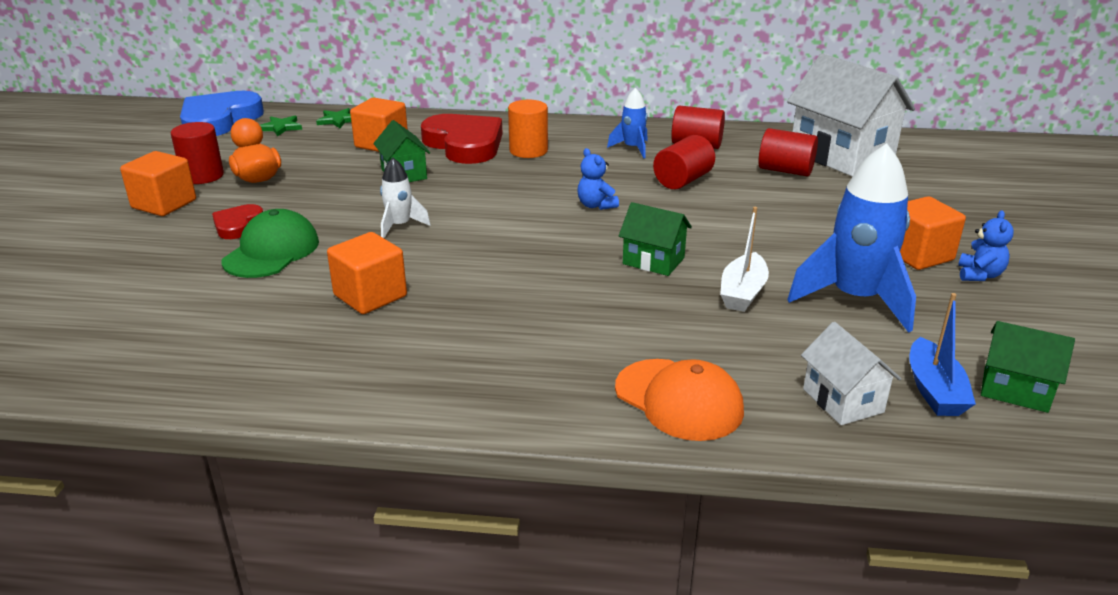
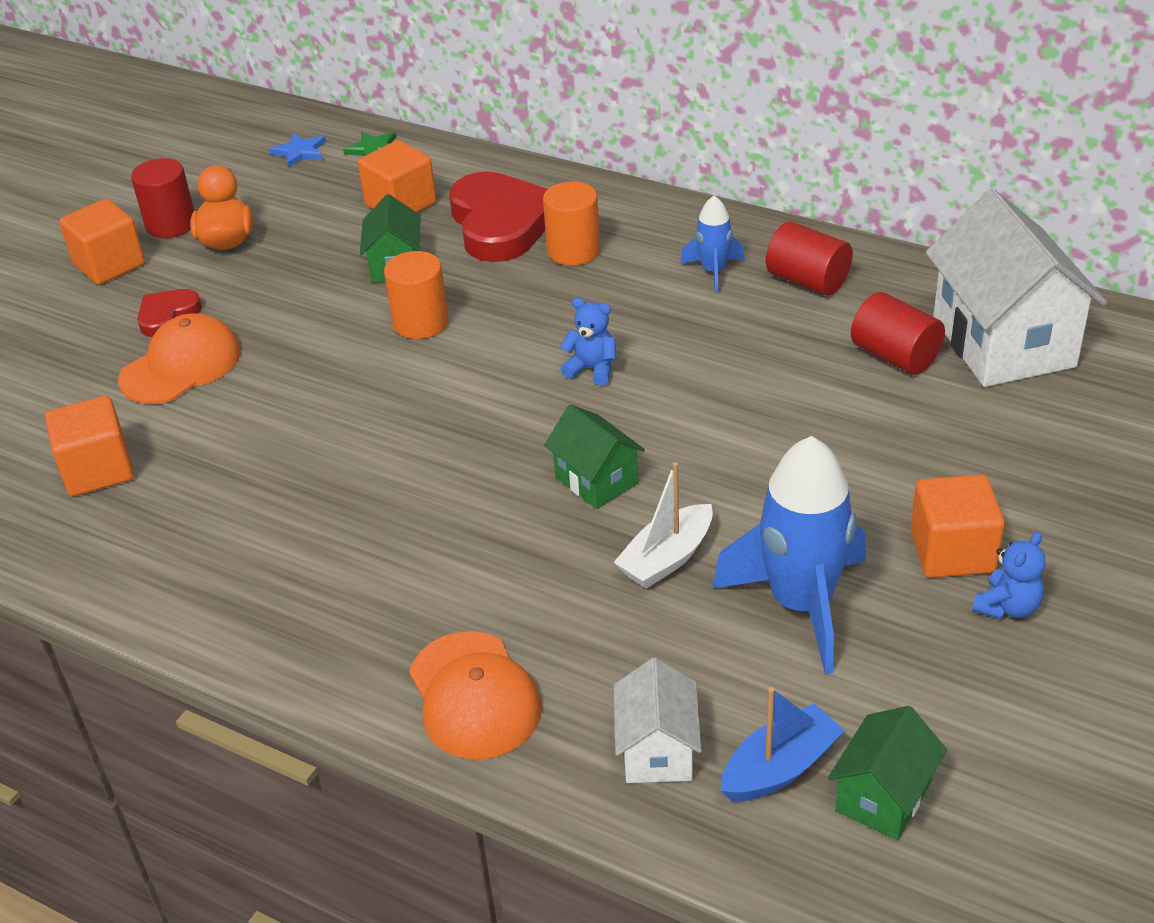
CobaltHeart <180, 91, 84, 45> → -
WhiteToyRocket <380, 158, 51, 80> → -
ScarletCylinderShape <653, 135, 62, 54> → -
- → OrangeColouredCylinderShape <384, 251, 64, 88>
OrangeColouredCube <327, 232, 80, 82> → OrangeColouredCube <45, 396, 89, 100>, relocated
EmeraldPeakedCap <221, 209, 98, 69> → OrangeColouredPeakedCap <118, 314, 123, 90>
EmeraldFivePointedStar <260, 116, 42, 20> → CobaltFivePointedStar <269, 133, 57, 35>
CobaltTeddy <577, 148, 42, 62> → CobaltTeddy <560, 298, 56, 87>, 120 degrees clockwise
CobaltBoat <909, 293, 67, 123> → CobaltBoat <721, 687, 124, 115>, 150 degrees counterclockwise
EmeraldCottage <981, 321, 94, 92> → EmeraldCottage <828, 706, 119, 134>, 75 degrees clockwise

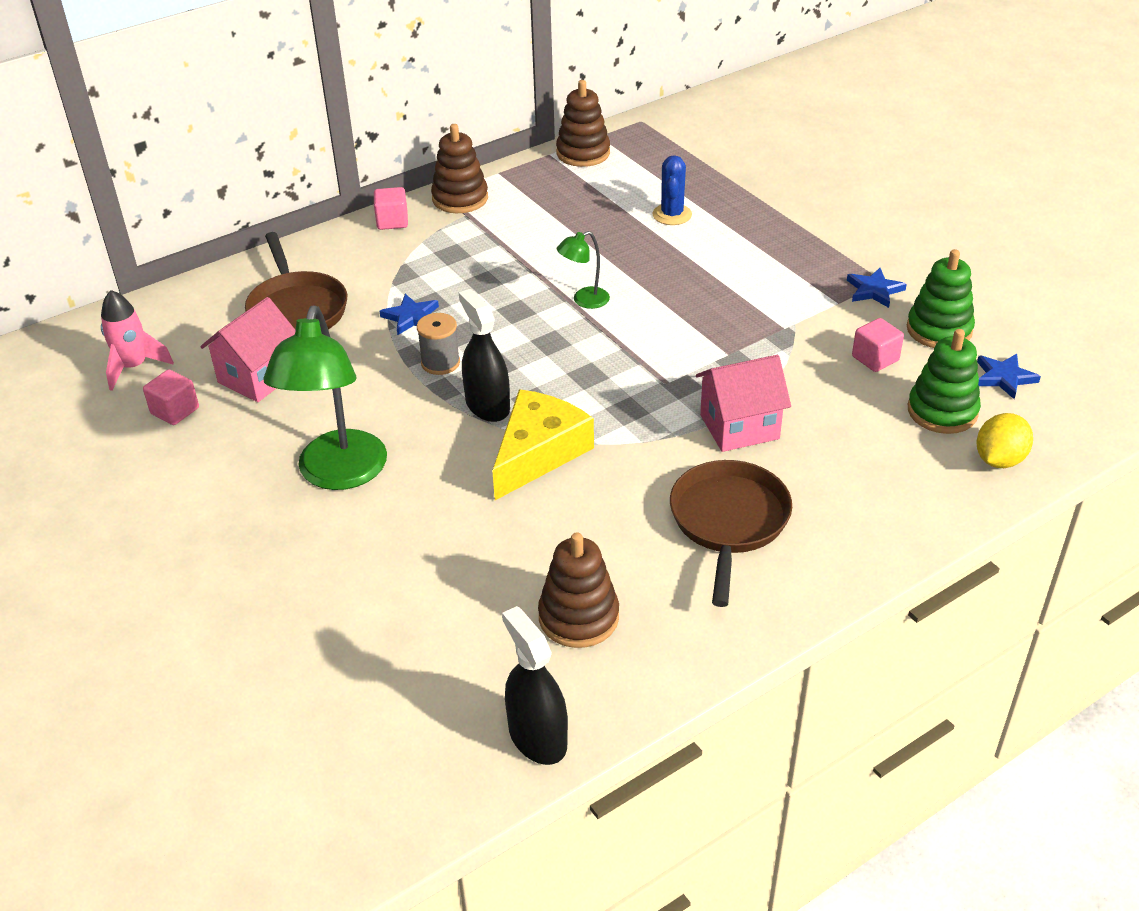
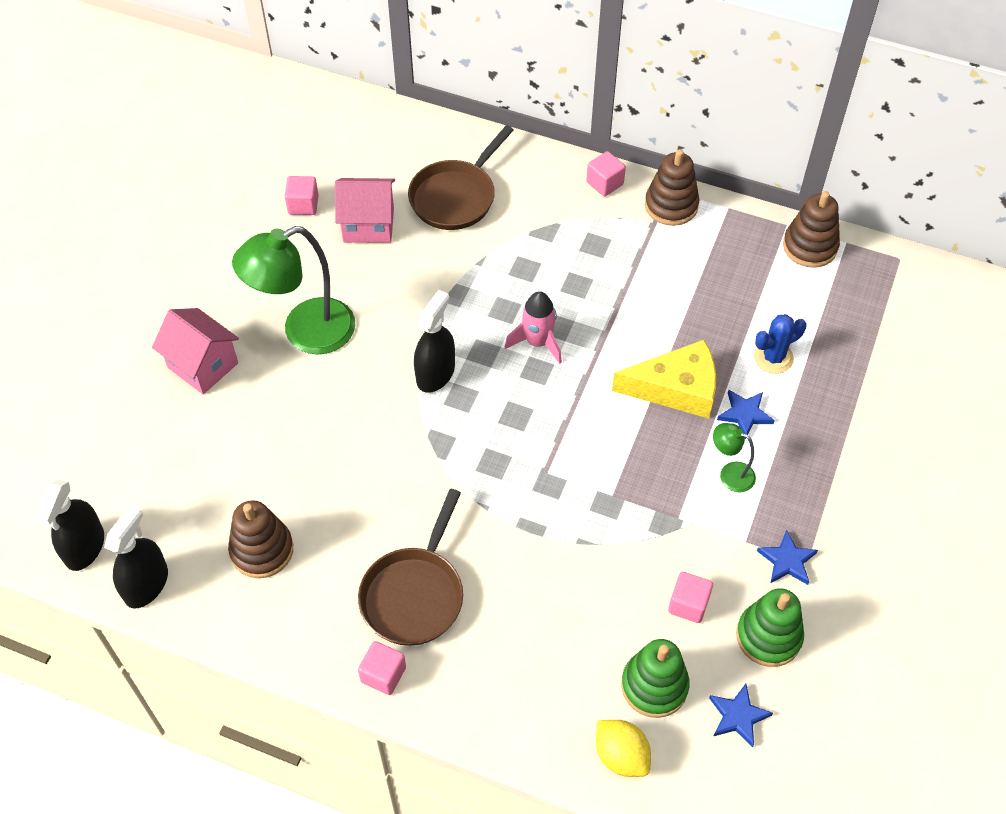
GrayReelOfThread <417, 313, 43, 62> → -
- → BlackSprayCleaner <35, 480, 69, 91>
- → RosyCube <358, 641, 48, 54>
RosyToyRocket <101, 290, 73, 101> → RosyToyRocket <505, 291, 57, 73>, relocated
CobaltFivePointedStar <379, 294, 60, 41> → CobaltFivePointedStar <717, 390, 58, 50>, relocated
GoldenCheeseWedge <492, 390, 102, 110> → GoldenCheeseWedge <612, 340, 104, 78>, relocated
EmeraldDeskLamp <557, 231, 53, 78> → EmeraldDeskLamp <713, 423, 43, 69>, relocated
RosyCottage <696, 355, 95, 97> → RosyCottage <152, 308, 87, 86>, relocated
DarkBrownFryingPan <670, 460, 122, 147> → DarkBrownFryingPan <358, 489, 105, 157>, 135 degrees clockwise
GoldenToyLemon <977, 413, 56, 55> → GoldenToyLemon <596, 720, 55, 57>, 45 degrees clockwise

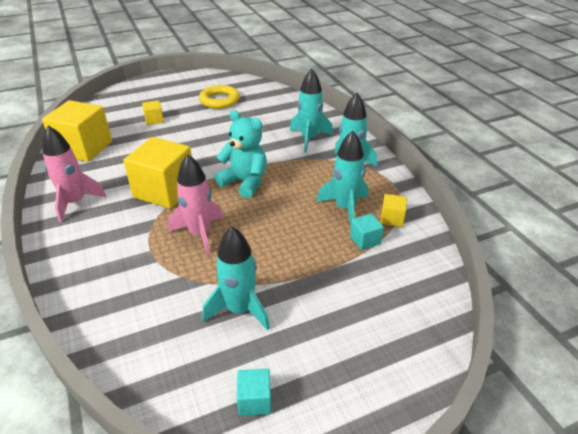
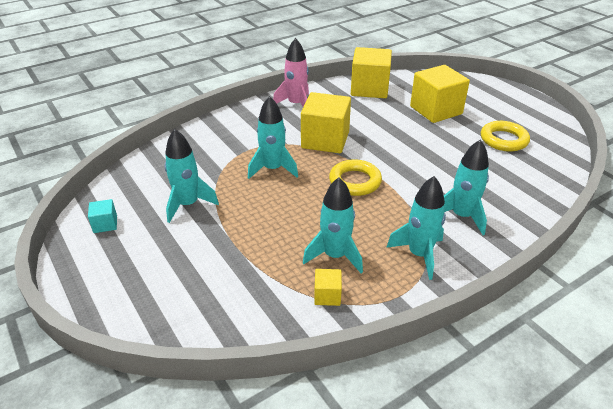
TealCube <350, 213, 34, 37> → -
TealTeddy <214, 110, 53, 88> → GoldenHoop <329, 159, 53, 37>
RosyToyRocket <168, 154, 55, 101> → TealToyRocket <248, 96, 50, 83>
GoldenCube <142, 100, 22, 25> → GoldenCube <410, 65, 60, 58>, x2.22

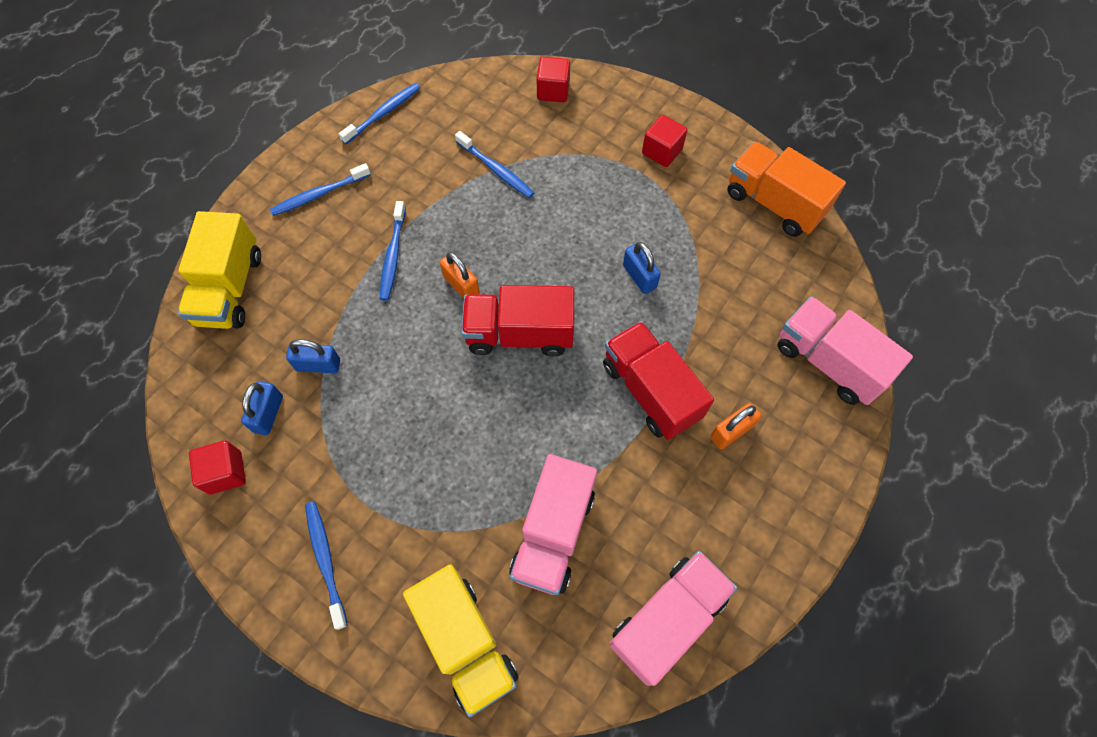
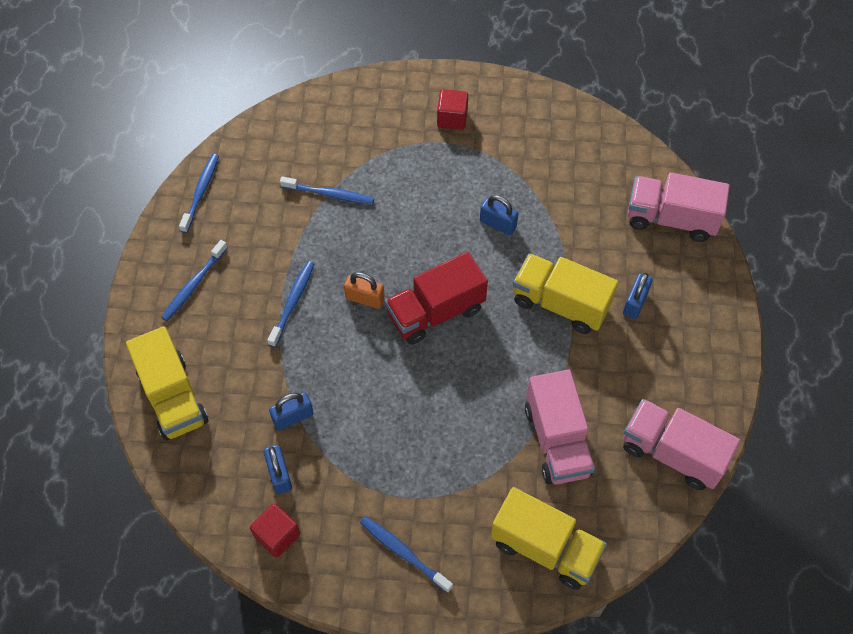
ScarletCube <537, 57, 33, 45> → -
OrangeColouredLorry <727, 142, 119, 95> → -
ScarletLorry <603, 321, 111, 119> → GoldenLorry <513, 253, 105, 81>
OrangeColouredSmallLock <710, 403, 51, 46> → CobaltSmallLock <623, 273, 30, 46>
CobaltDentalBrush <380, 201, 26, 100> → CobaltDentalBrush <267, 261, 48, 86>, 135 degrees counterclockwise
RosyLorry <609, 551, 128, 135> → RosyLorry <623, 399, 117, 91>, 75 degrees counterclockwise

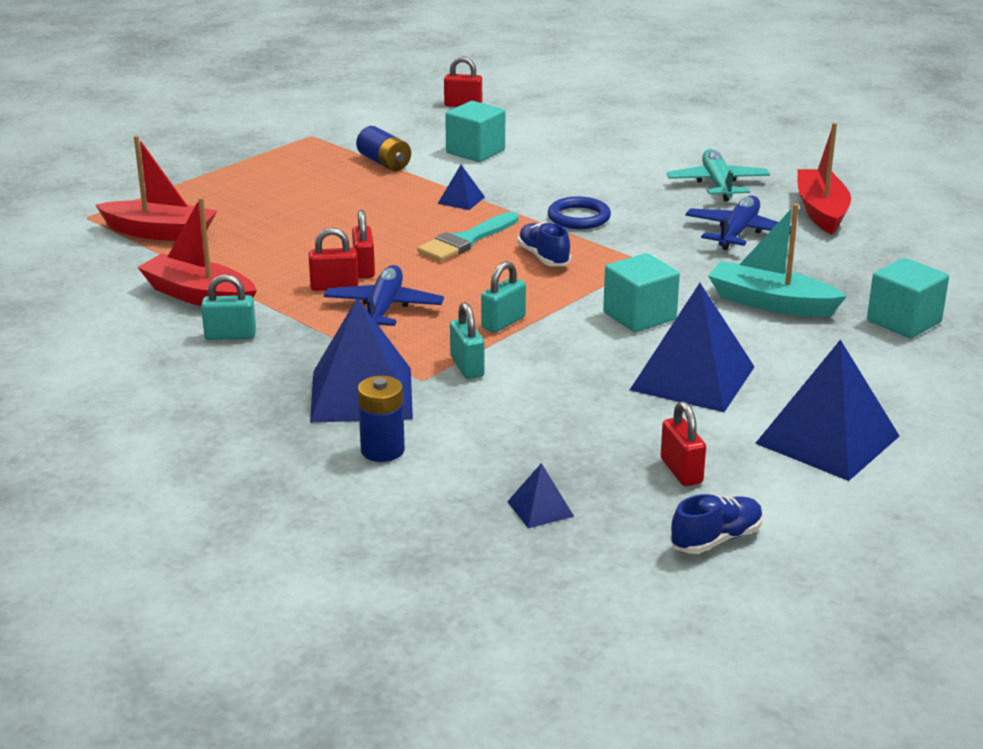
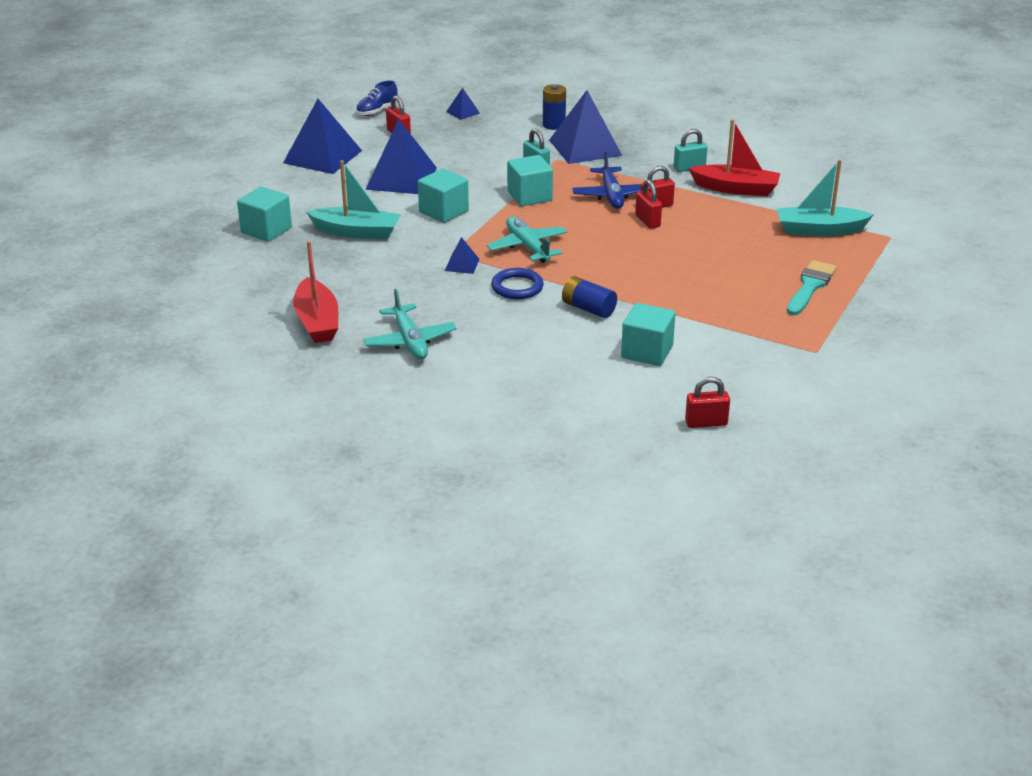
CobaltPlane <685, 196, 106, 54> → -
CobaltPowerCell <356, 126, 55, 45> → CobaltPowerCell <562, 276, 55, 42>, relocated
TealBrush <417, 212, 102, 49> → TealBrush <787, 260, 50, 55>, relocated
CobaltPyramidShape <438, 165, 47, 45> → CobaltPyramidShape <445, 237, 34, 37>, relocated
TealSmallLock <481, 261, 45, 72> → TealCube <507, 155, 46, 51>
CobaltSneaker <517, 222, 54, 44> → TealPlane <487, 217, 80, 46>
ScarletBoat <95, 135, 122, 106> → TealBoat <777, 160, 97, 76>

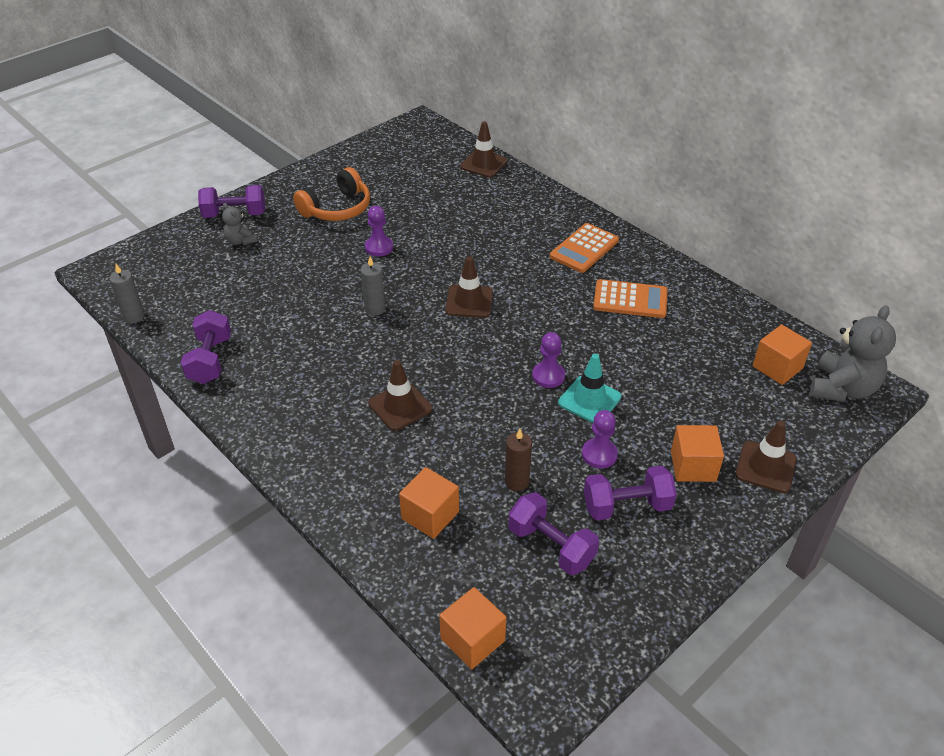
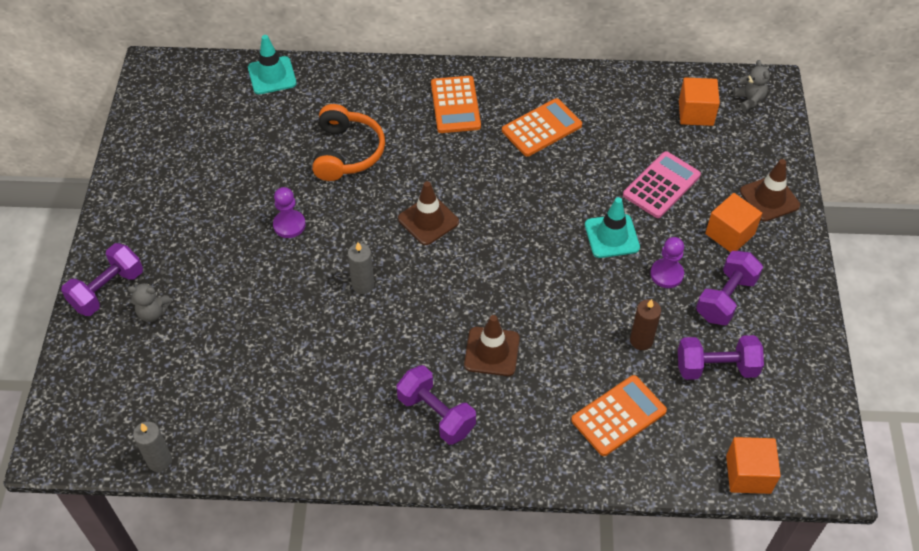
VioletPawn <532, 332, 33, 56> → -
- → RosyAddingMachine <623, 151, 78, 67>
VioletDumbbell <181, 310, 50, 74> → VioletDumbbell <396, 365, 80, 80>, relocated
OrangeColouredHeadphones <293, 167, 77, 54> → OrangeColouredHeadphones <312, 104, 73, 77>, relocated
OrangeColouredCube <399, 467, 60, 72> → OrangeColouredAddingMachine <571, 375, 96, 81>
DarkBrownRoadCone <460, 122, 48, 56> → TealRoadCone <248, 35, 49, 59>
GrayTeddy <810, 305, 86, 97> → GrayTeddy <733, 60, 37, 51>, x0.52

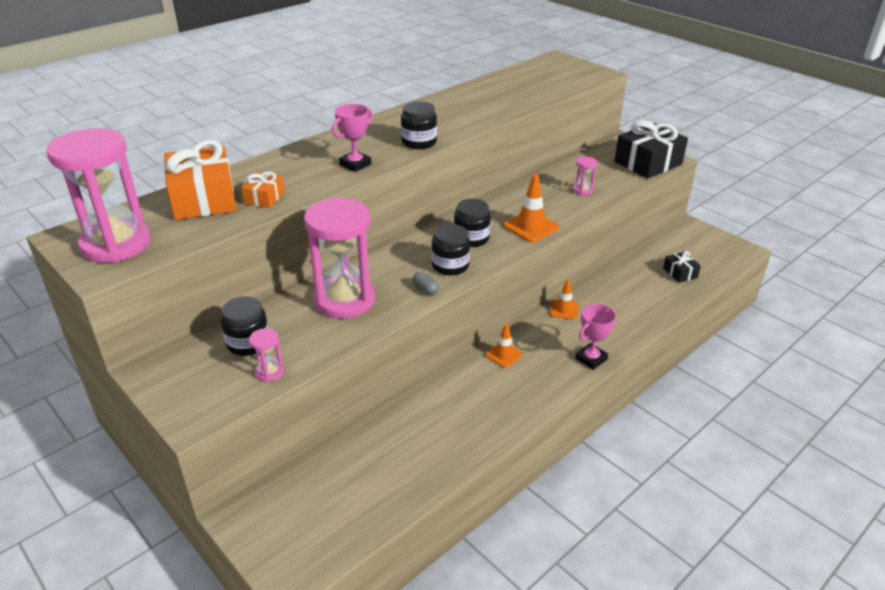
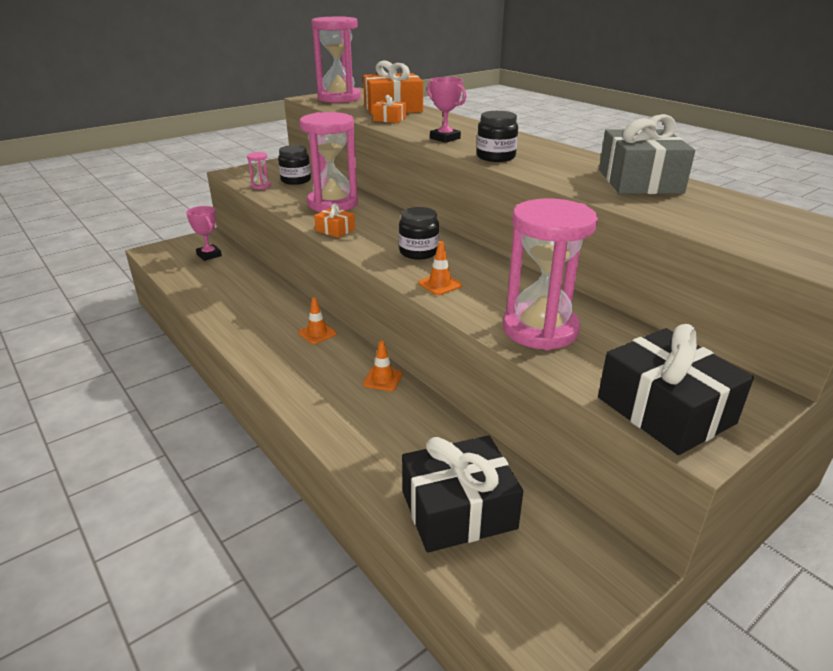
BlackPreserveJar <432, 224, 38, 51> → -
- → GrayGift <599, 114, 96, 80>
RosyTrophy <575, 304, 41, 66> → RosyTrophy <186, 206, 36, 55>, relocated
GrayCapsule <413, 272, 26, 23> → OrangeColouredGift <314, 203, 41, 35>
OrangeColouredRoadCone <503, 174, 56, 68> → OrangeColouredRoadCone <418, 241, 44, 54>, x0.64
RosySandTimer <573, 157, 24, 39> → RosySandTimer <503, 198, 95, 152>, x2.44
BlackGift <663, 251, 38, 32> → BlackGift <402, 436, 121, 117>, x2.06

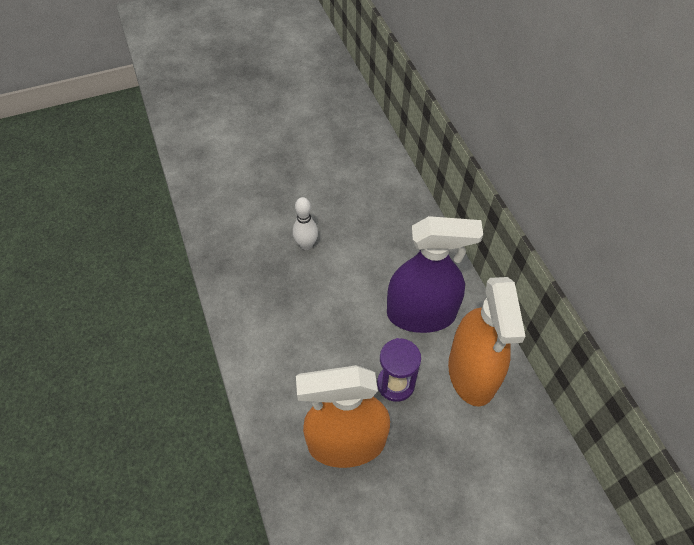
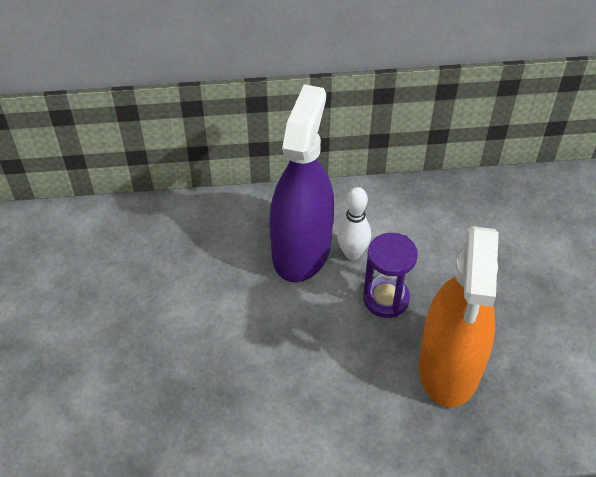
OrangeColouredSprayCleaner <448, 277, 78, 130> → -
WhiteBowlingPin <293, 197, 25, 53> → WhiteBowlingPin <337, 187, 34, 73>, relocated

